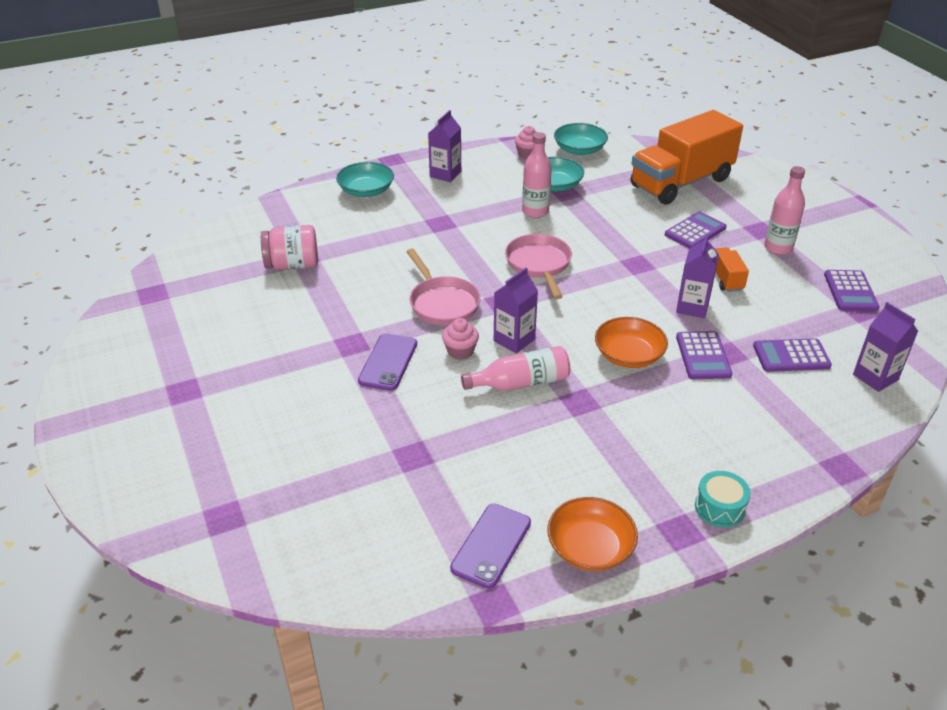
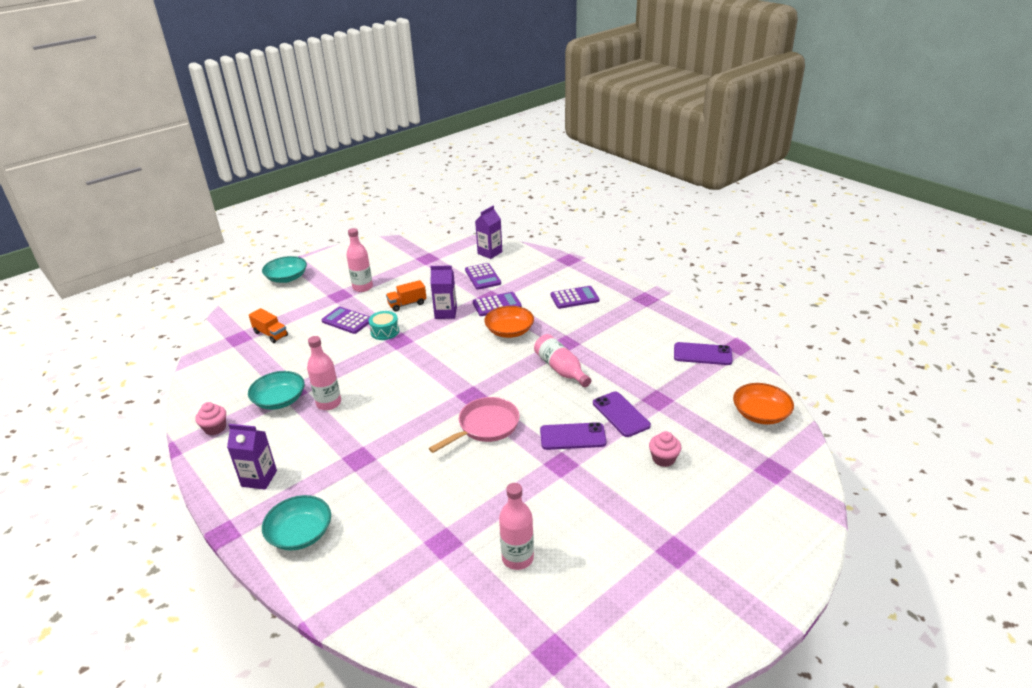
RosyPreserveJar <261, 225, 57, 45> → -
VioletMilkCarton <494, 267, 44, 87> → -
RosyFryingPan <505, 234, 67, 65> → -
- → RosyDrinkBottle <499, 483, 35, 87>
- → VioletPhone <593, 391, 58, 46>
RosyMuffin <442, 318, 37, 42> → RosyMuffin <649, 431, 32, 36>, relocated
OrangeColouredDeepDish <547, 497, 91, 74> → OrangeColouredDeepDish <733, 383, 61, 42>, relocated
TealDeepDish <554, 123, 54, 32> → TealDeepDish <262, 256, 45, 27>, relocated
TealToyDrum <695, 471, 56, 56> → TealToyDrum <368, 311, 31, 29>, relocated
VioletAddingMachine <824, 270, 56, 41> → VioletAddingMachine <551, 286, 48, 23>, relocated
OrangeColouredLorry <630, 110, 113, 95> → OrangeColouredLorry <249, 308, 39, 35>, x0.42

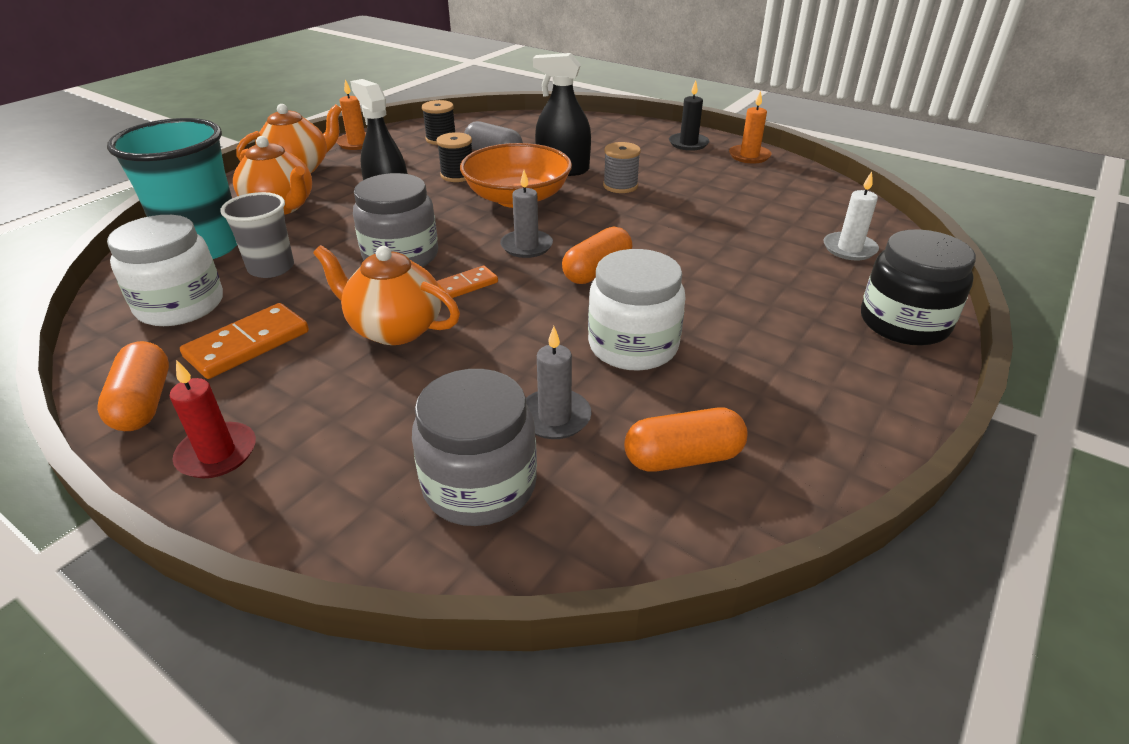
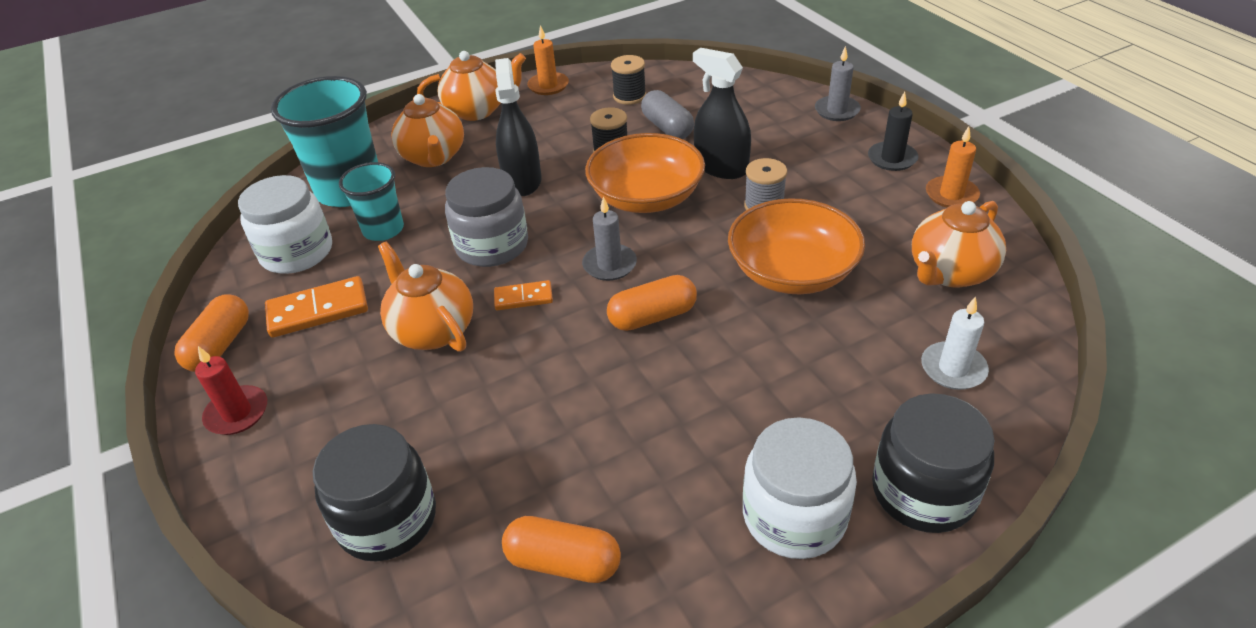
- → OrangeColouredDeepDish <728, 198, 137, 96>
- → OrangeColouredChinaTeapot <912, 201, 94, 87>
GrayCandle <526, 326, 66, 113> → GrayCandle <815, 46, 46, 75>, relocated
WhitePreserveJar <588, 249, 98, 122> → WhitePreserveJar <743, 417, 114, 142>, relocated
GrayCup <220, 192, 74, 86> → TealCup <339, 162, 65, 79>
GrayPreserveJar <412, 369, 125, 157> → BlackPreserveJar <313, 424, 123, 137>

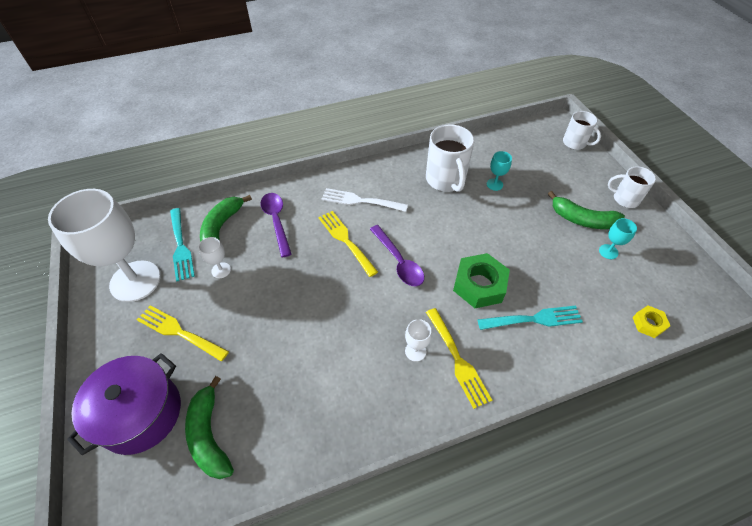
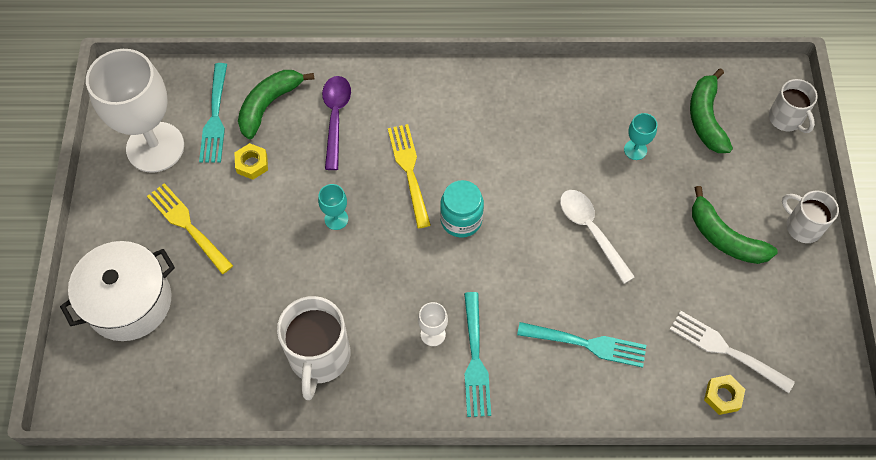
EmeraldHexNut <453, 253, 57, 55> → -
- → WhiteTablespoon <560, 190, 75, 94>
EmeraldToyBanana <185, 376, 49, 103> → EmeraldToyBanana <690, 68, 43, 85>, relocated
WhiteTableFork <321, 188, 87, 24> → WhiteTableFork <670, 311, 125, 82>, relocated
WhiteTeaMug <426, 124, 48, 68> → WhiteTeaMug <277, 296, 73, 104>, relocated
TealWineGlass <599, 218, 38, 41> → TealWineGlass <318, 184, 30, 46>, relocated
WhiteWineGlass <198, 237, 33, 41> → GoldenHexNut <234, 143, 34, 37>
VioletTablespoon <370, 225, 54, 61> → TealPreserveJar <440, 180, 44, 57>
VioletCookingPot <67, 353, 114, 102> → WhiteCookingPot <60, 241, 115, 100>
GoldenTableFork <426, 308, 66, 101> → TealTableFork <464, 292, 27, 125>

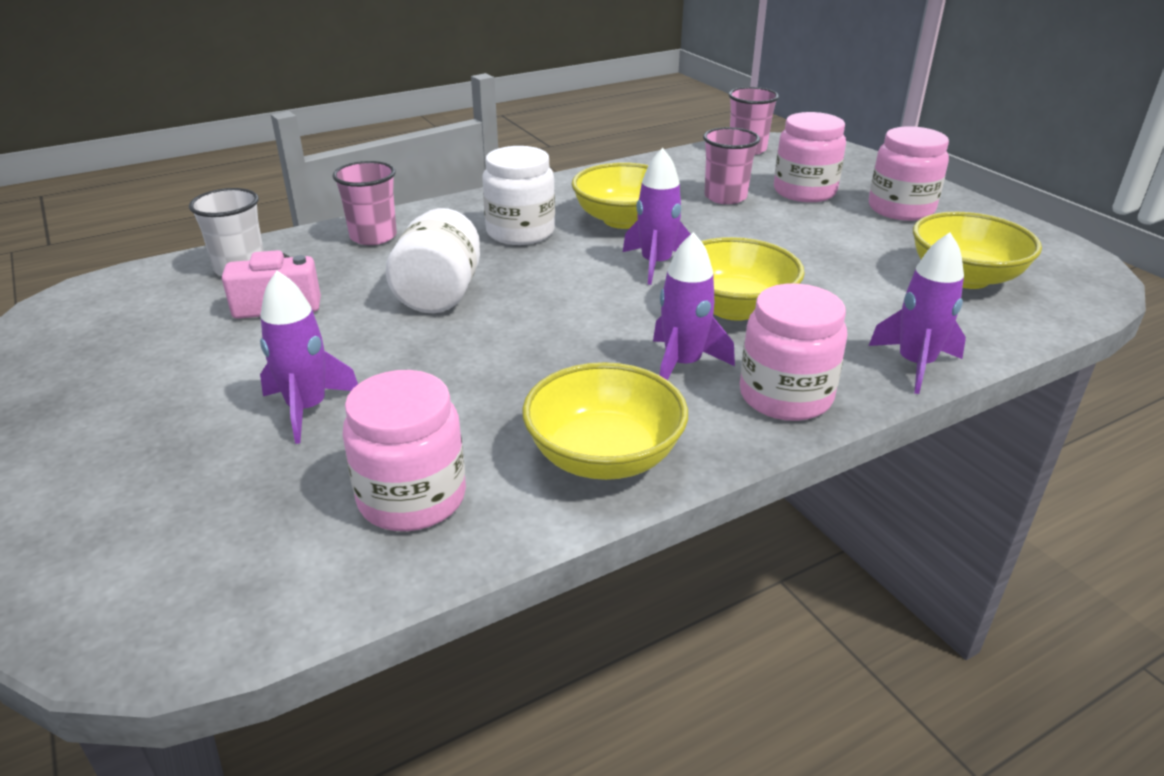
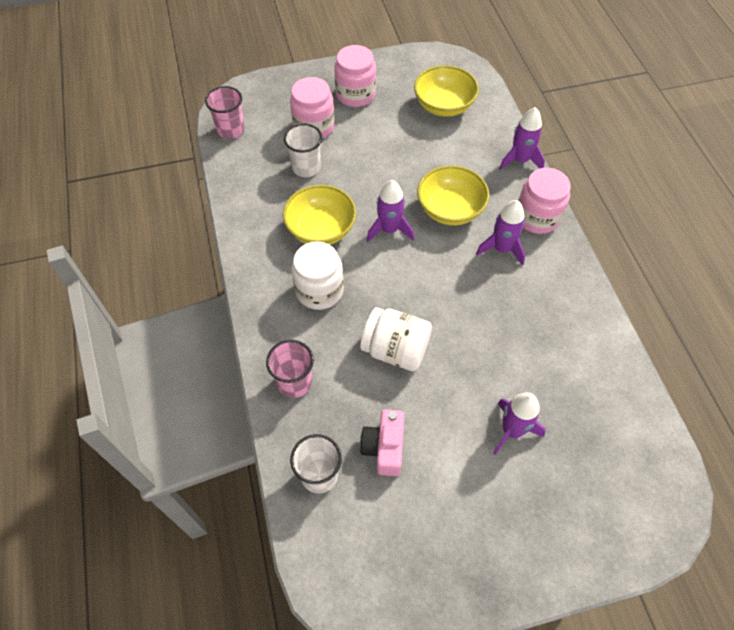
RosyPreserveJar <342, 370, 124, 161> → -
GoldenDeepDish <522, 362, 166, 118> → -
RosyCup <703, 127, 57, 77> → WhiteCup <284, 124, 38, 53>

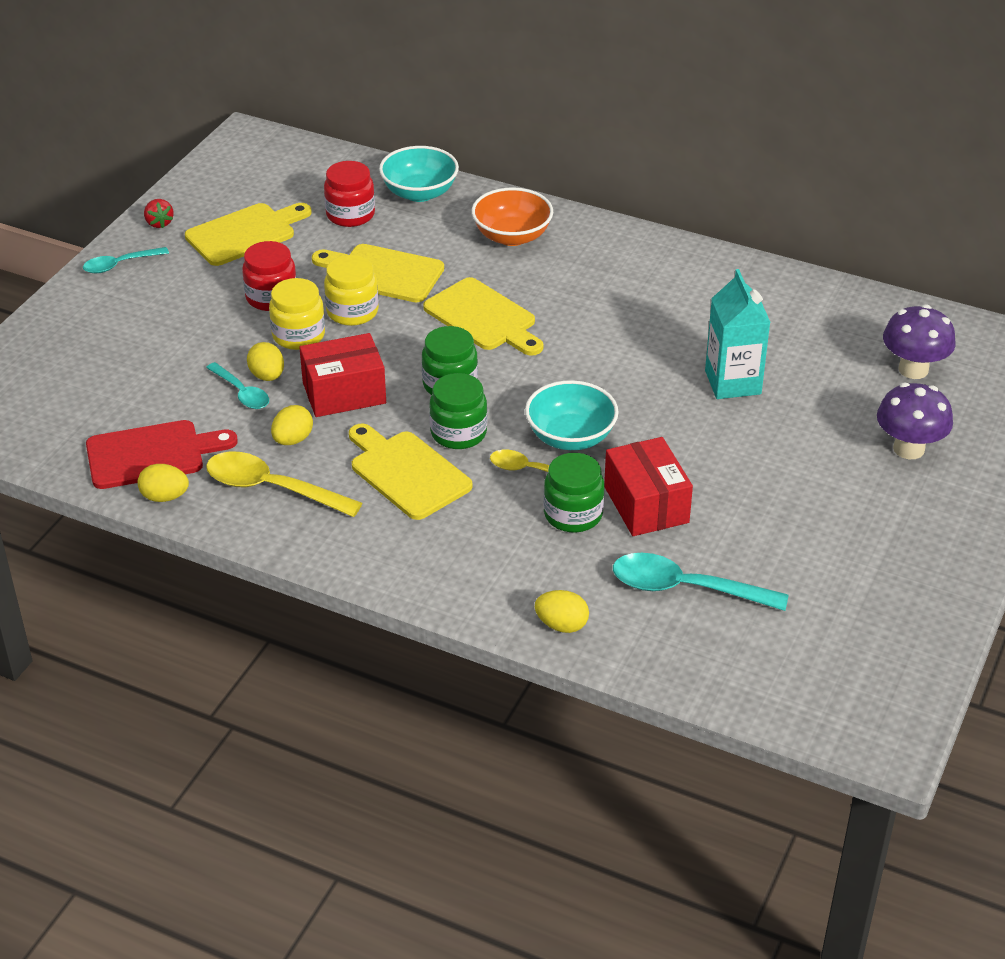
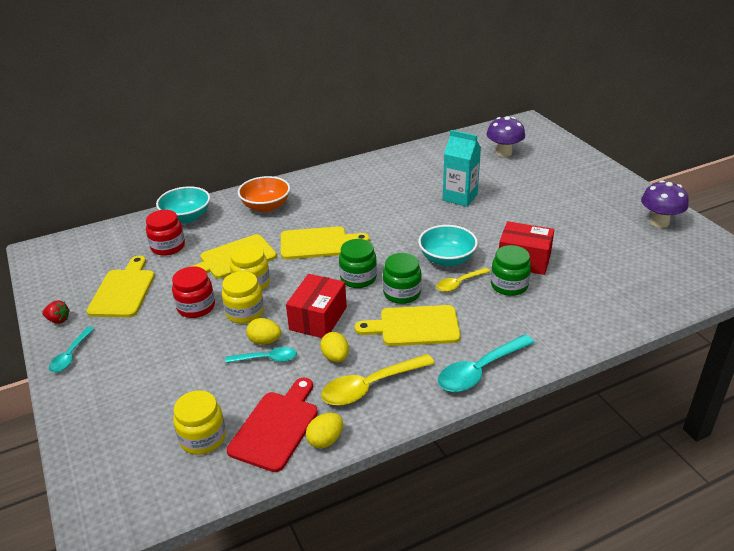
GoldenToyEgg <535, 590, 54, 43> → -
- → GoldenPreserveJar <173, 390, 53, 65>
TealTablespoon <613, 553, 175, 58> → TealTablespoon <438, 334, 97, 58>, relocated
VioletFungus <877, 382, 76, 77> → VioletFungus <641, 180, 48, 48>, relocated

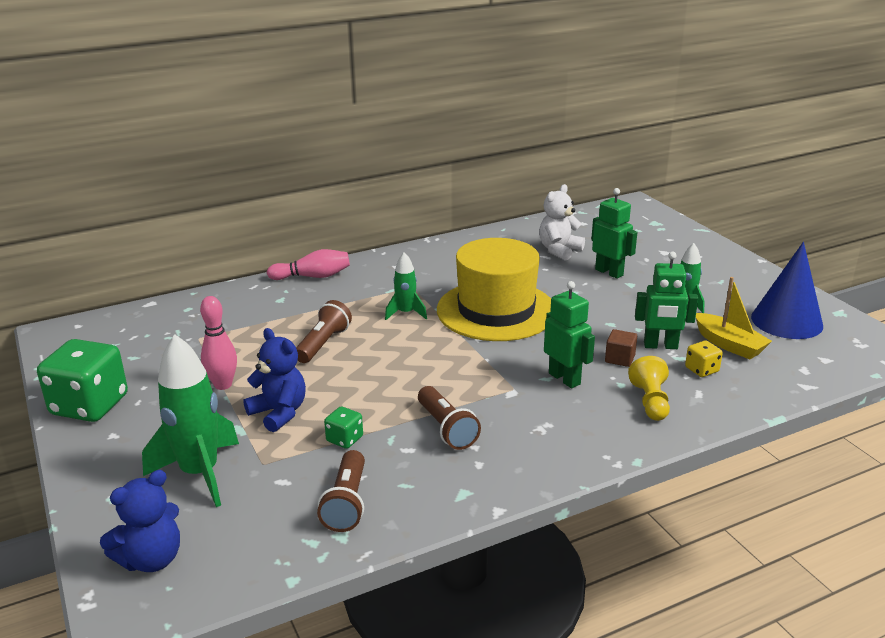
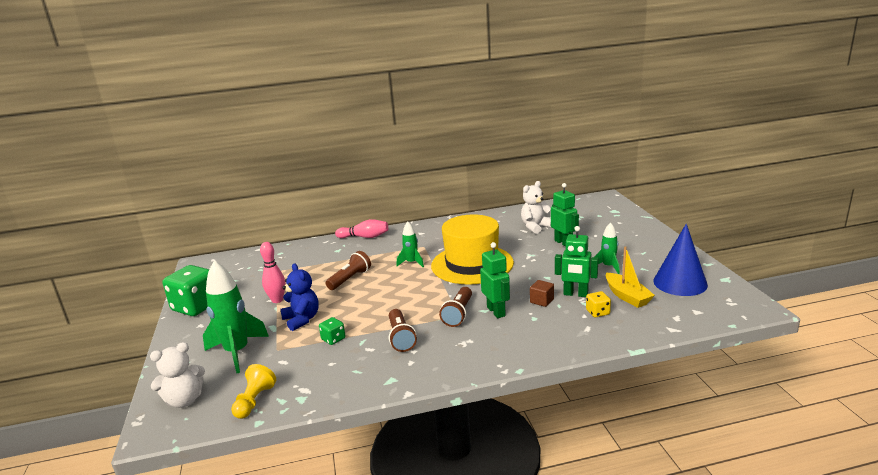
DarkBrownPocketTorch <317, 450, 48, 82> → DarkBrownPocketTorch <439, 287, 33, 40>, relocated
GoldenPawn <628, 356, 42, 65> → GoldenPawn <231, 364, 45, 55>, relocated
CobaltTeddy <100, 470, 80, 102> → WhiteTeddy <150, 342, 55, 66>

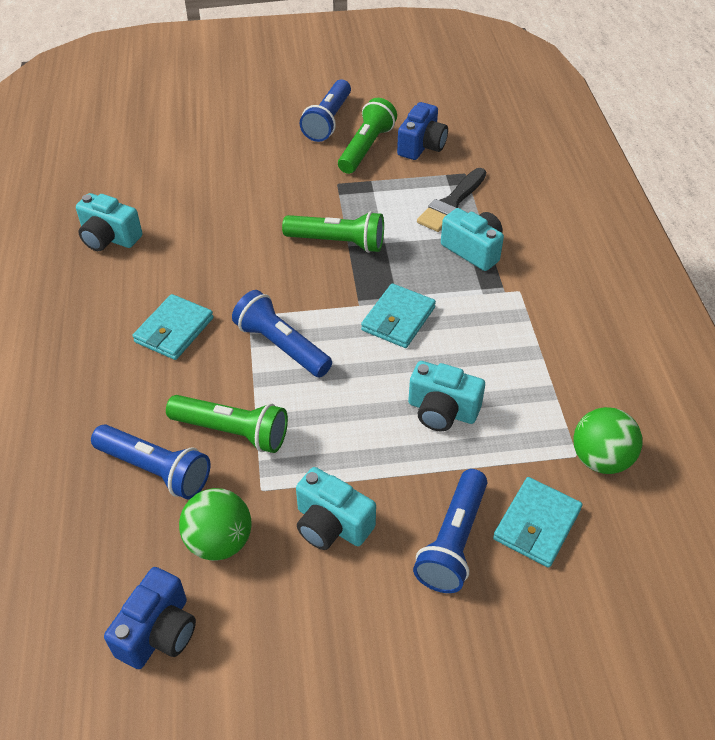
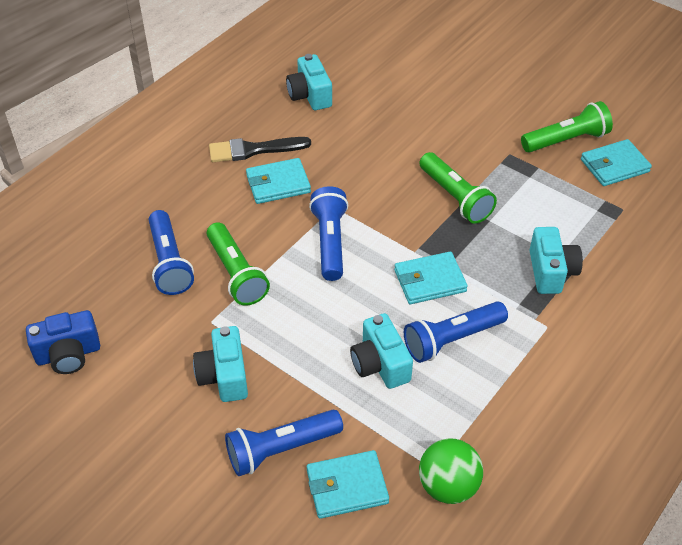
EmeraldPlayBall <179, 488, 73, 73> → -
CobaltPocketTorch <300, 80, 51, 62> → CobaltPocketTorch <404, 301, 104, 62>, relocated
BlackBrush <417, 168, 69, 64> → BlackBrush <209, 137, 102, 25>, relocated
CobaltCompactCamera <397, 102, 51, 58> → TealWallet <581, 139, 71, 47>

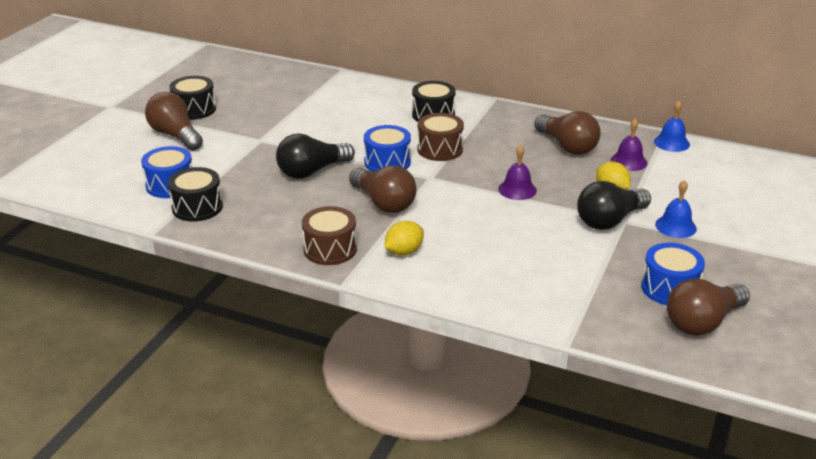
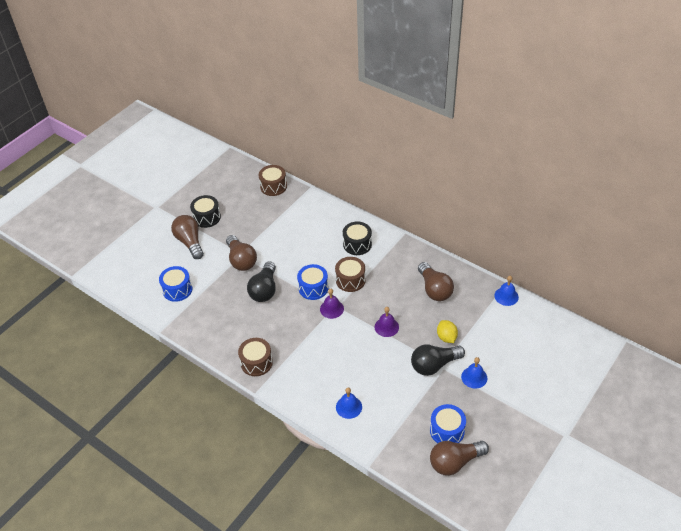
BlackToyDrum <168, 167, 55, 55> → -
GoldenToyLemon <384, 221, 40, 35> → -
- → DarkBrownToyDrum <259, 165, 28, 31>
- → CobaltSchoolBell <336, 387, 26, 32>
DarkBrownBulb <349, 165, 68, 48> → DarkBrownBulb <226, 235, 31, 36>, relocated
VioletSchoolBell <610, 118, 38, 53> → VioletSchoolBell <320, 289, 24, 30>, relocated
BlackBulb <276, 133, 79, 46> → BlackBulb <247, 261, 29, 41>, 60 degrees counterclockwise

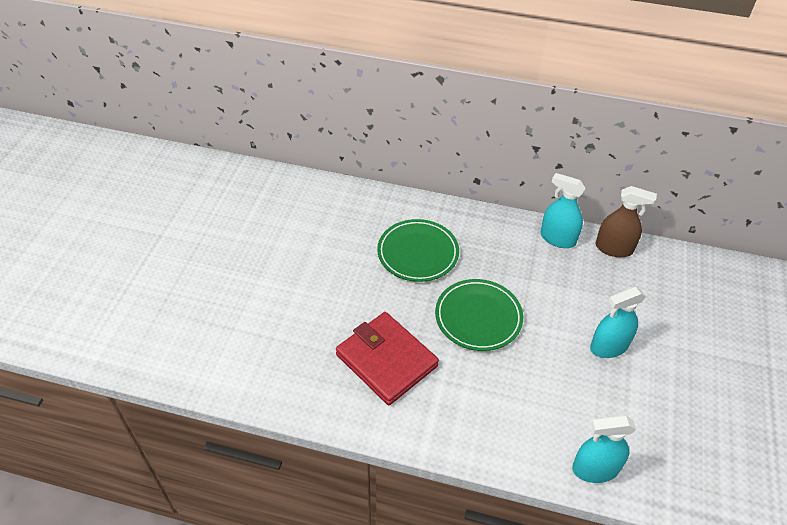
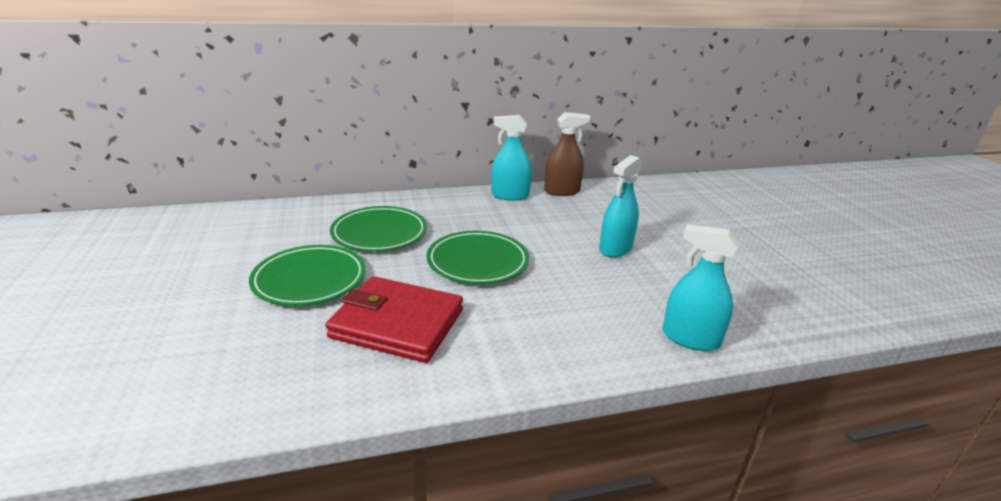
- → EmeraldDinnerPlate <249, 245, 117, 61>
TealSprayCleaner <572, 415, 64, 68> → TealSprayCleaner <662, 224, 77, 127>, 60 degrees clockwise

